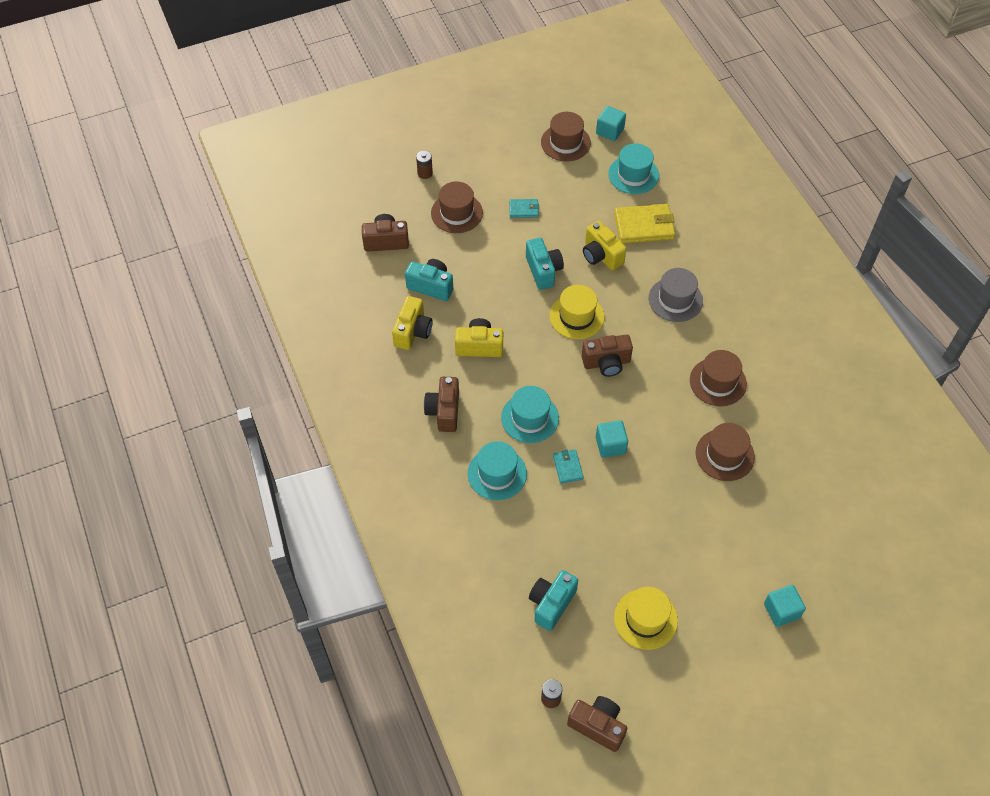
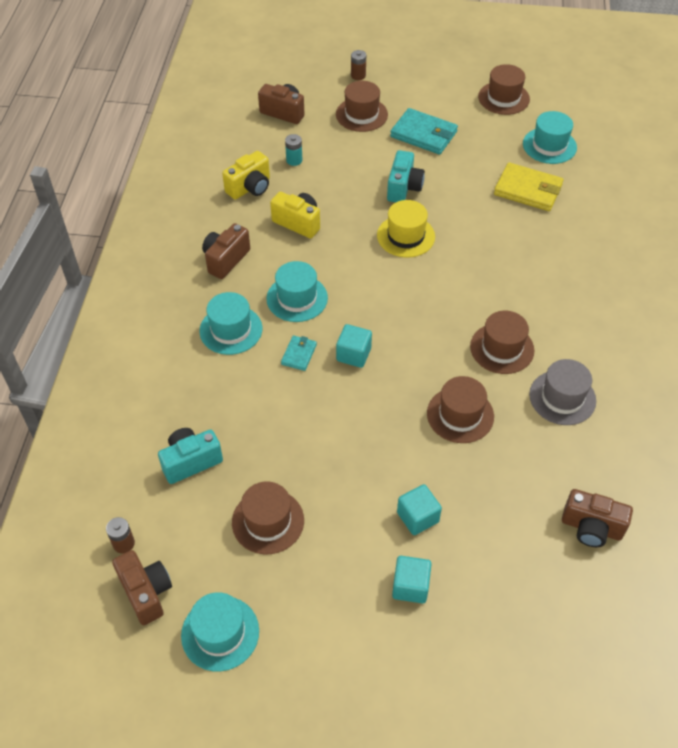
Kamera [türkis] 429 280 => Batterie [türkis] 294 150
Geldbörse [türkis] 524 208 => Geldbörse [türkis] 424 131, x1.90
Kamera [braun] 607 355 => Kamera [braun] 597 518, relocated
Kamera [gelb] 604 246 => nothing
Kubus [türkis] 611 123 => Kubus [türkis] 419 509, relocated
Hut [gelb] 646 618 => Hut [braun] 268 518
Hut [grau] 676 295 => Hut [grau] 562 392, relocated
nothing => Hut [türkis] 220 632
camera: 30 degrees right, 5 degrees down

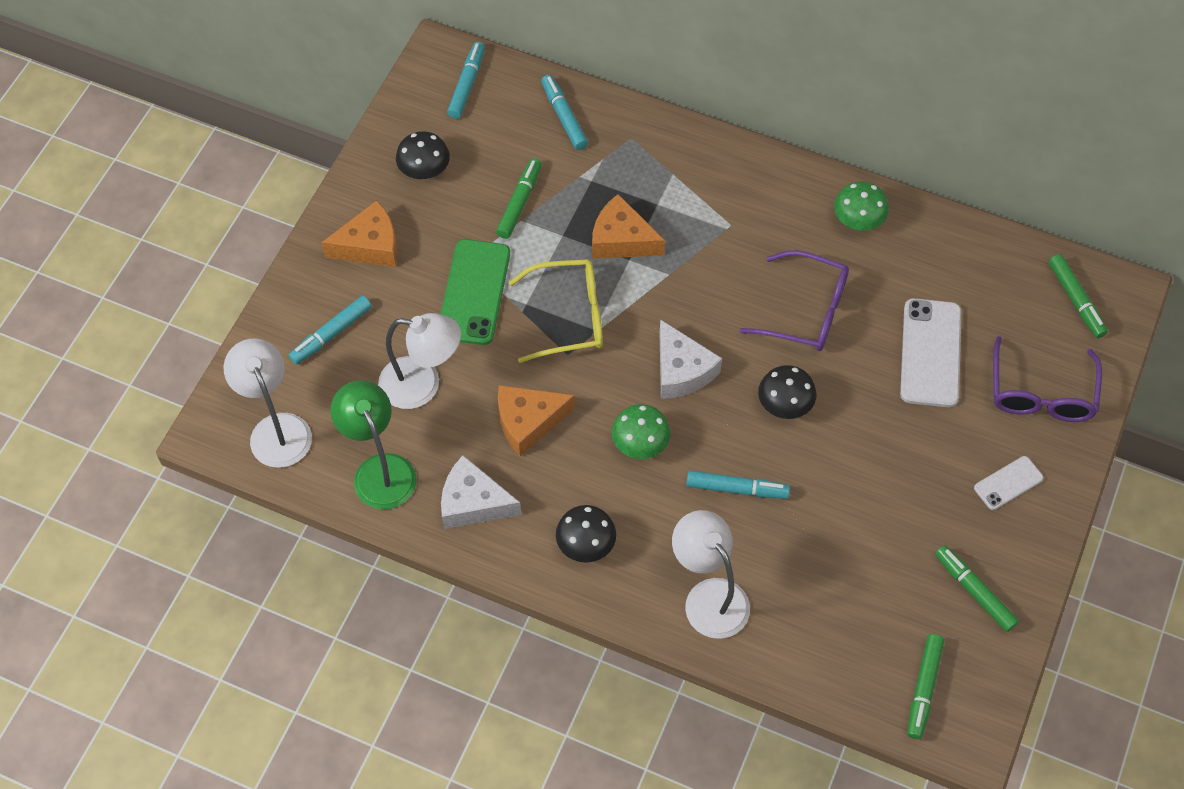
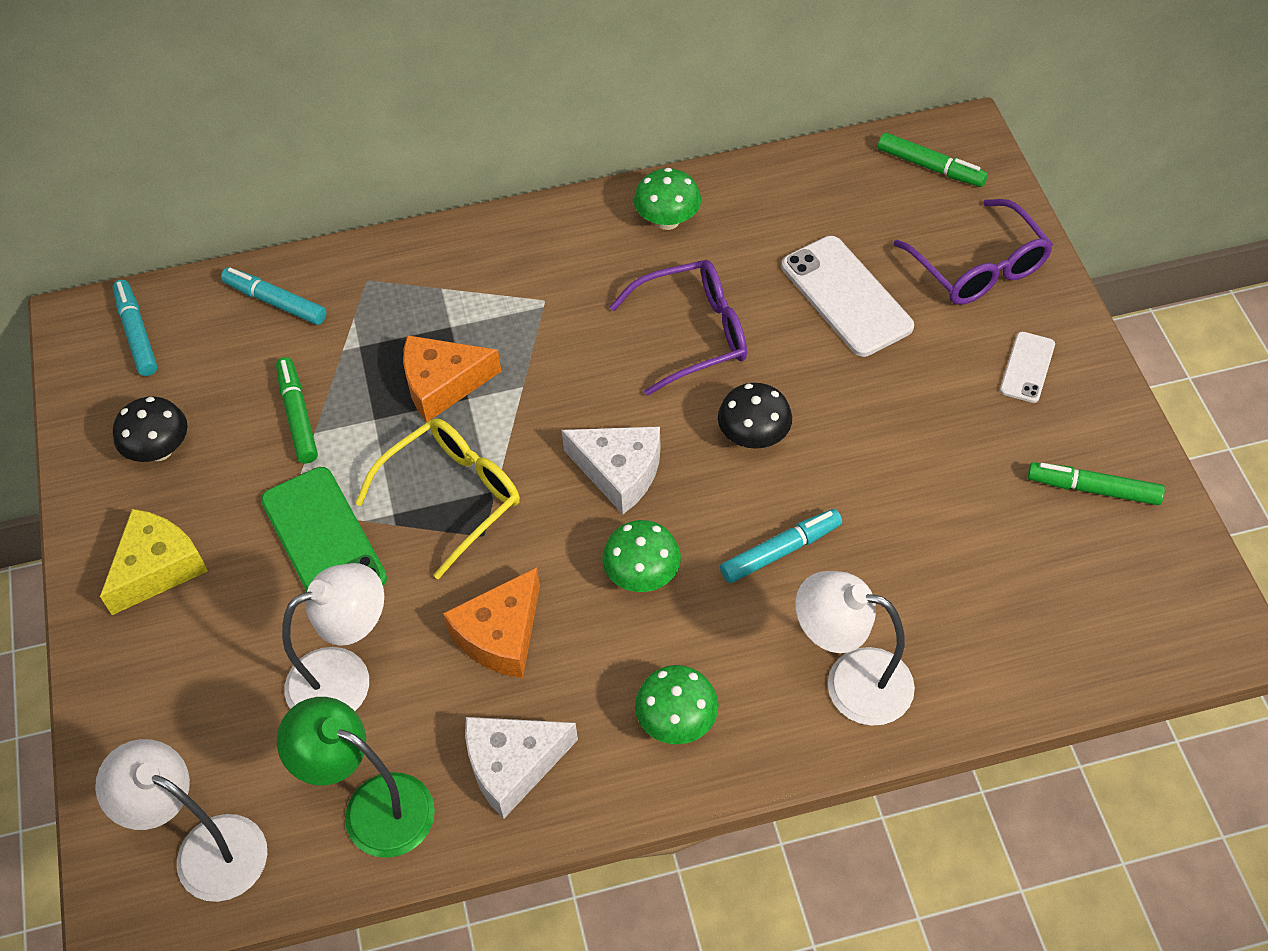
Filzstift [türkis] 330 330 => nothing
Käse [orange] 359 233 => Käse [gelb] 154 562
Pilz [schwarz] 586 534 => Pilz [grün] 676 704
Filzstift [grün] 925 686 => nothing
camera: 35 degrees left, 5 degrees down

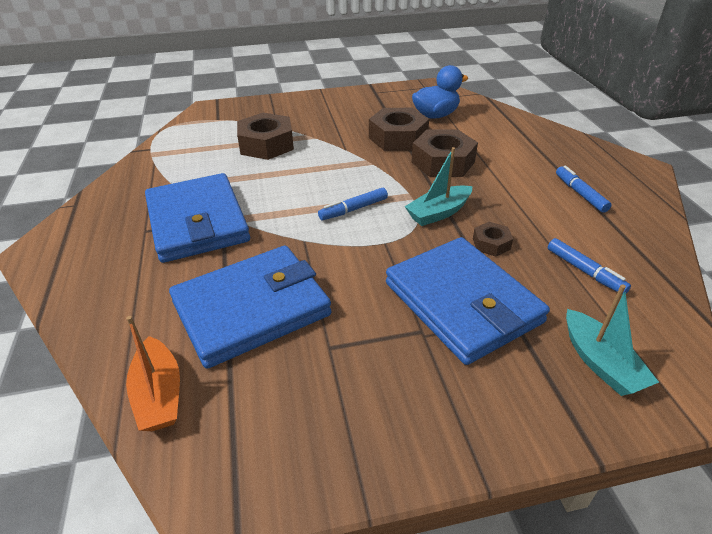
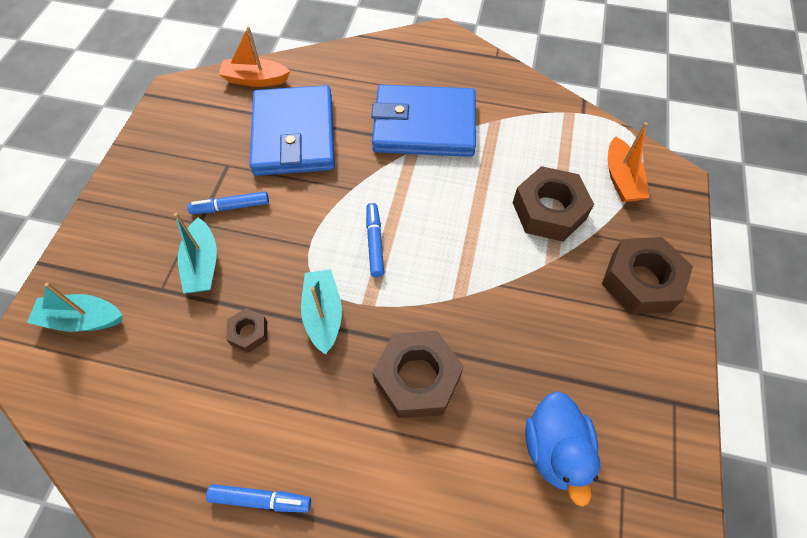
Sechskantmutter [braun] 399 129 => Sechskantmutter [braun] 647 276, relocated
Geldbörse [blau] 468 301 => Boot [türkis] 195 253
Filzstift [blau] 589 266 => Filzstift [blau] 228 202, relocated
nothing => Boot [orange] 628 162
camera: 115 degrees right, 20 degrees up

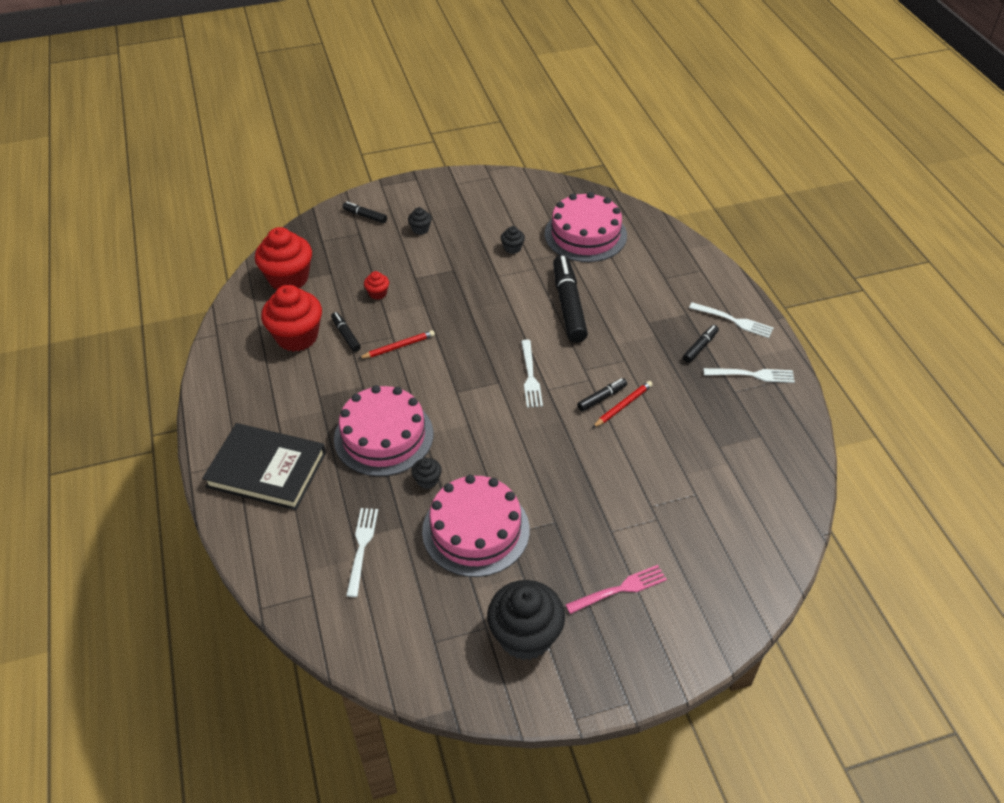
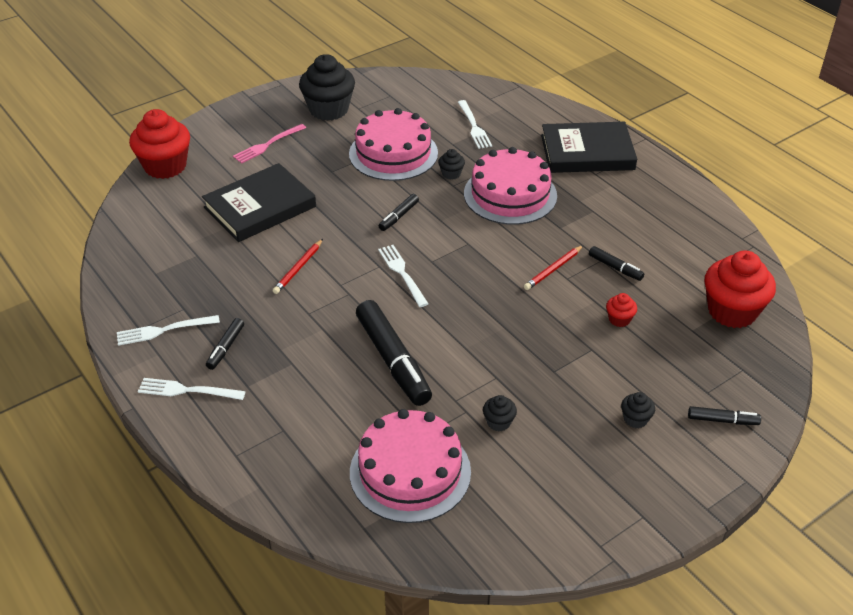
Muffin [rot] 291 318 => Muffin [rot] 159 144, relocated
Filzstift [schwarz] 602 395 => Filzstift [schwarz] 399 212, relocated
nothing => Buch [schwarz] 259 202
camera: 160 degrees right, 5 degrees down

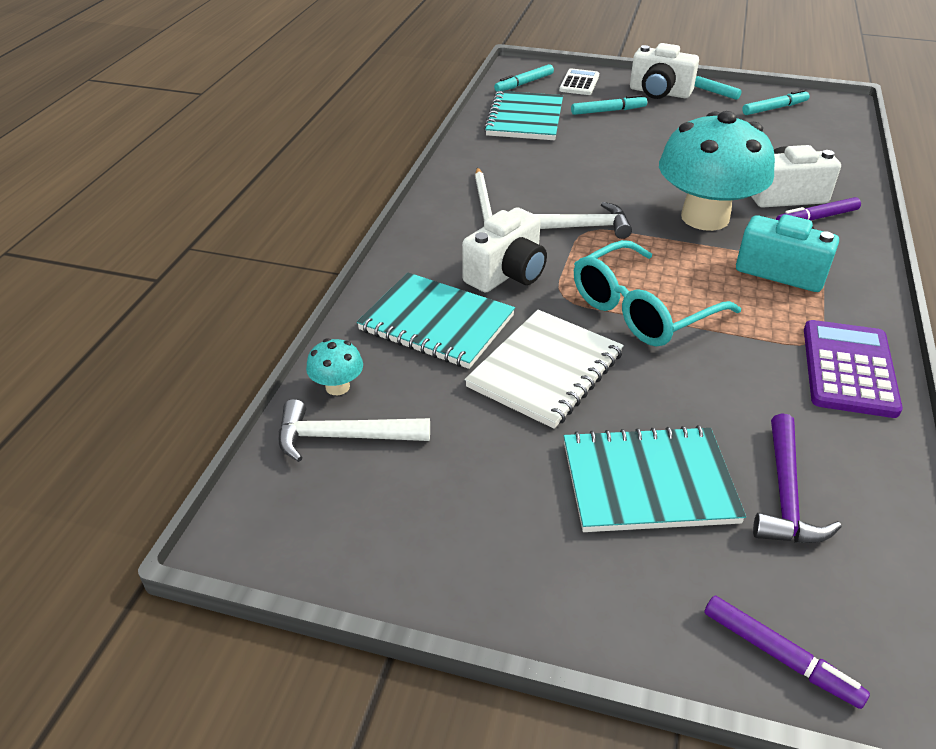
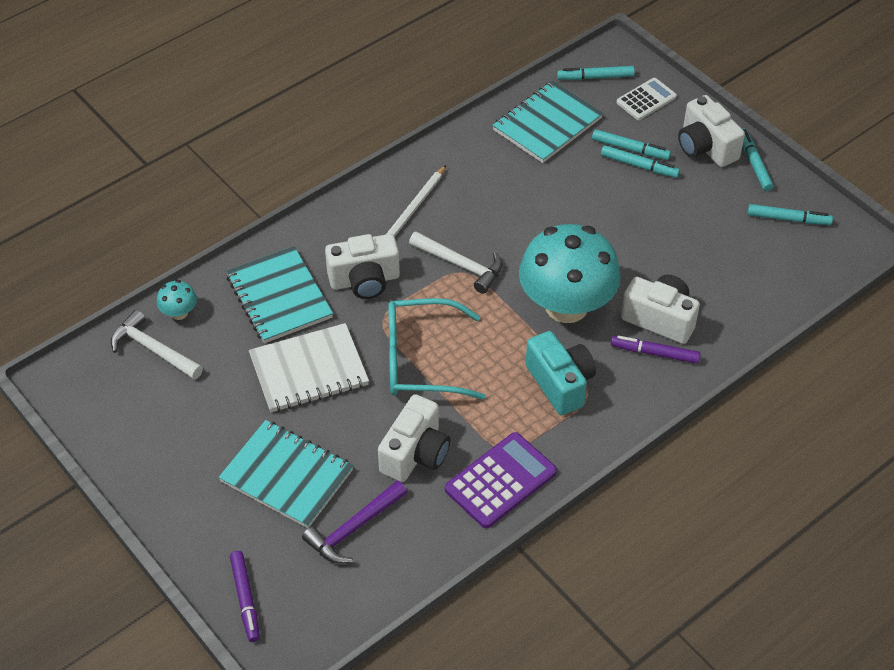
nothing => Kamera [weiß] 414 438
nothing => Filzstift [türkis] 640 161
camera: 35 degrees right, 10 degrees up

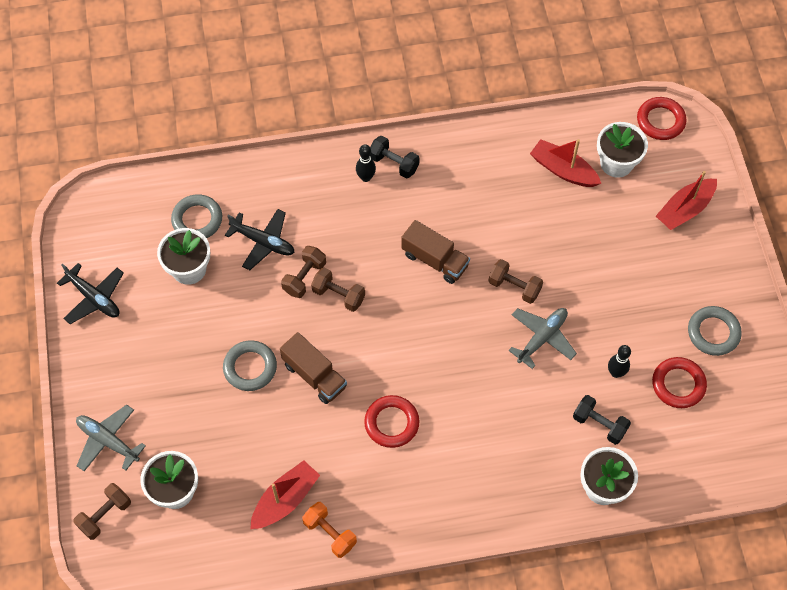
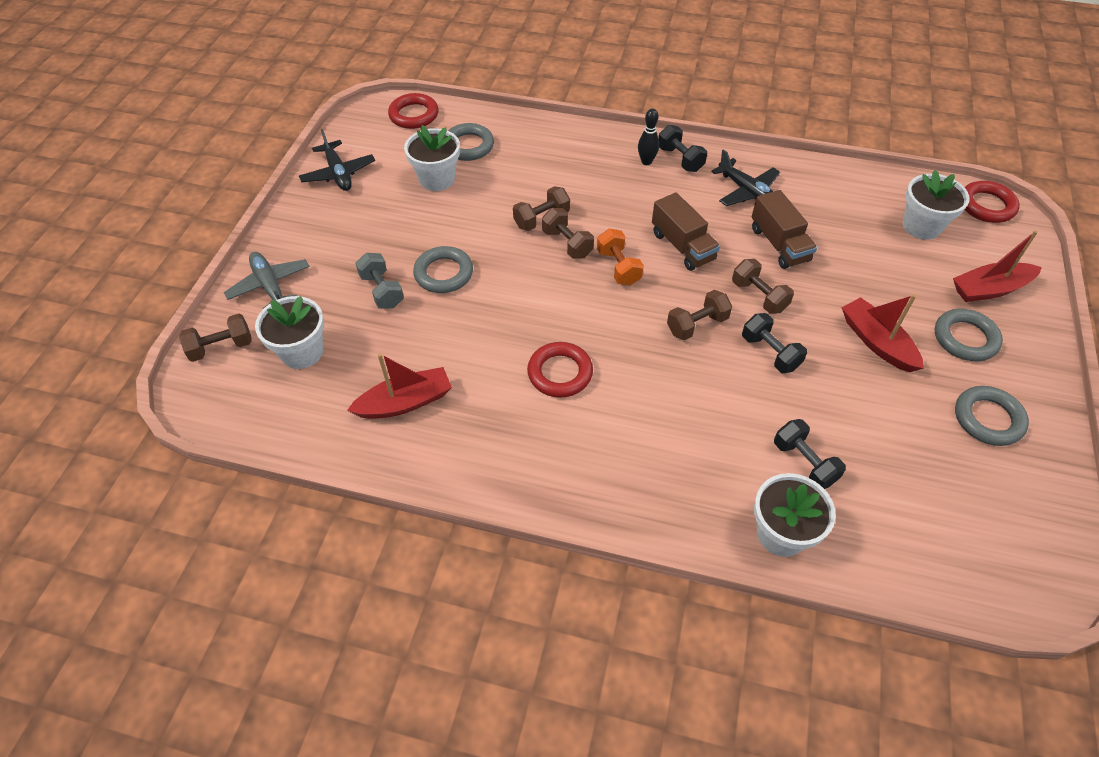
Flugzeug [schwarz] 260 239 => Flugzeug [schwarz] 745 177, relocated
Lastwagen [braun] 313 368 => Lastwagen [braun] 784 229, relocated
Hantel [orange] 329 530 => Hantel [orange] 620 256, relocated
Flugzeug [grau] 542 338 => Hantel [schwarz] 774 343
Boot [rot] 565 163 => Boot [rot] 883 333, relocated
Bowlingkegel [schwarz] 619 361 => nothing
Ring [rot] 679 382 => Ring [rot] 413 111, relocated
nothing => Hantel [grau] 379 280
nothing => Hantel [braun] 699 315
nothing => Ring [grau] 969 335
camera: 25 degrees right, 10 degrees down

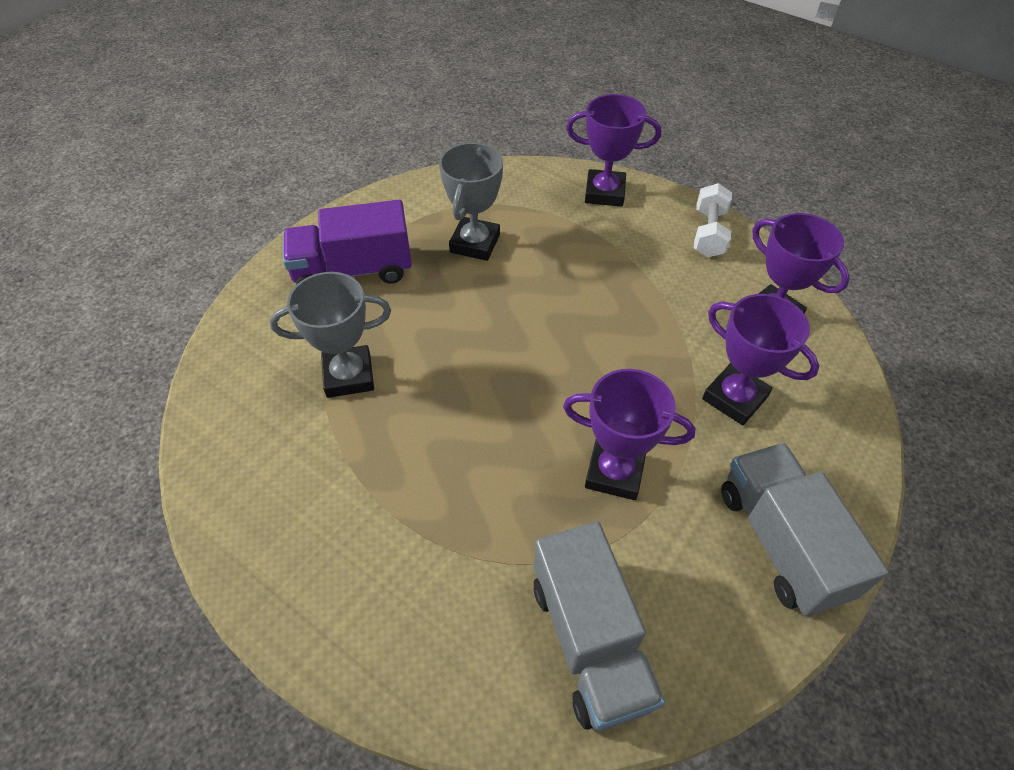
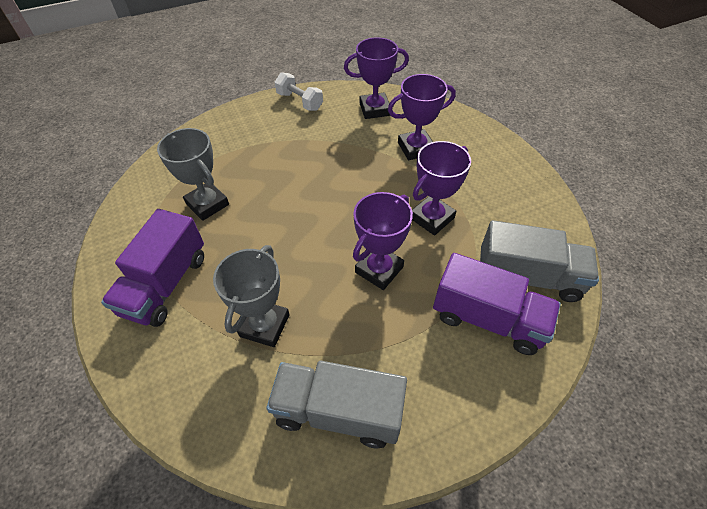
Pokal [lila] 613 150 => Pokal [lila] 383 241, relocated
Lastwagen [grau] 805 529 => Lastwagen [grau] 336 404, relocated
nothing => Lastwagen [lila] 497 304
camera: 60 degrees left, 0 degrees up

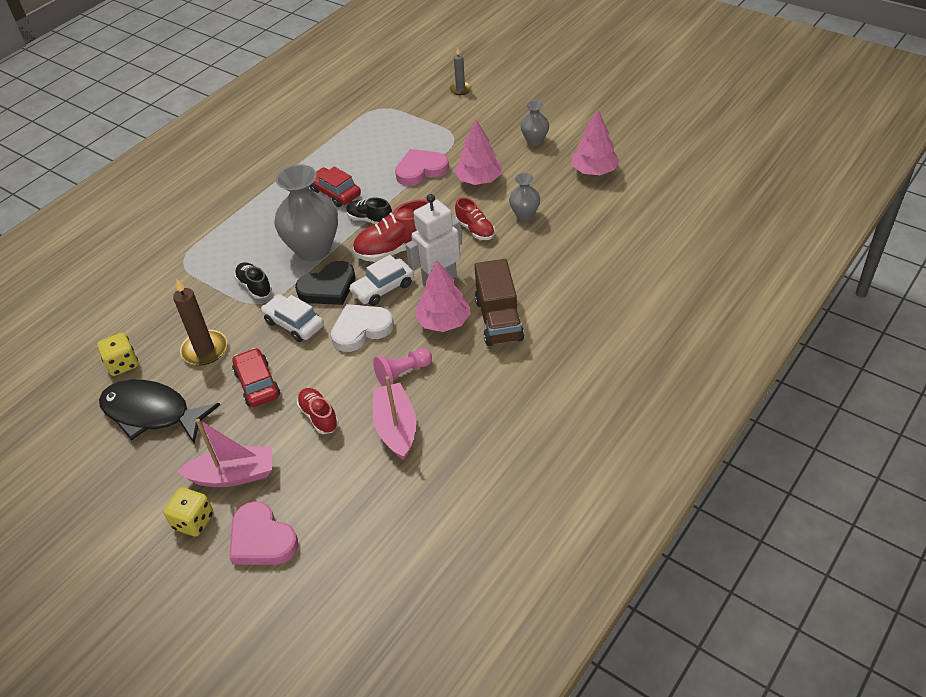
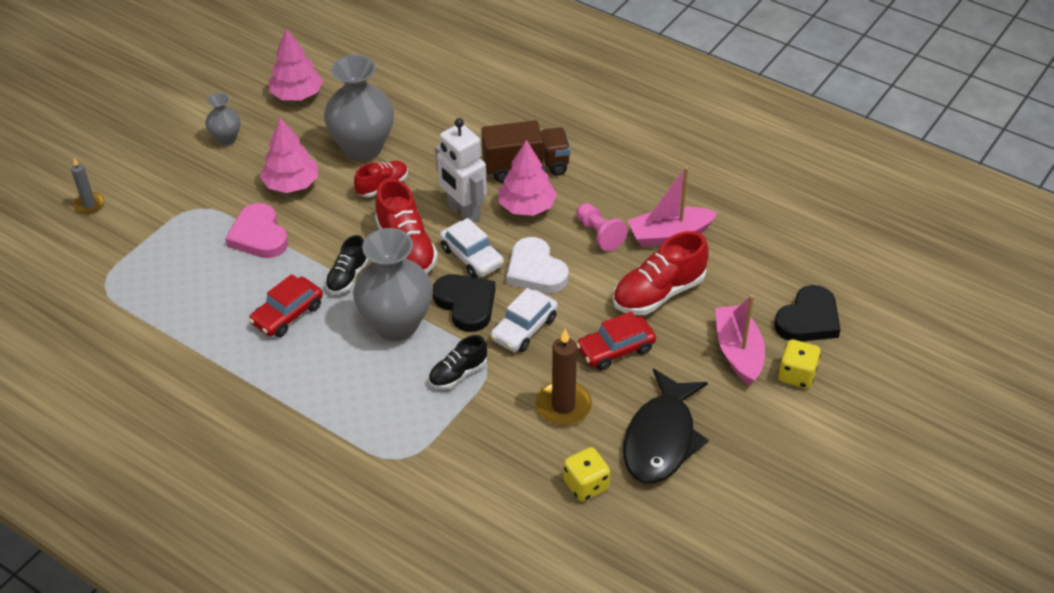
Herz [rosa] 263 533 => Herz [schwarz] 808 313
Schuh [rot] 318 411 => Schuh [rot] 661 273, x1.69
Vase [grau] 524 197 => Vase [grau] 359 108, x1.97
camera: 95 degrees left, 0 degrees up

